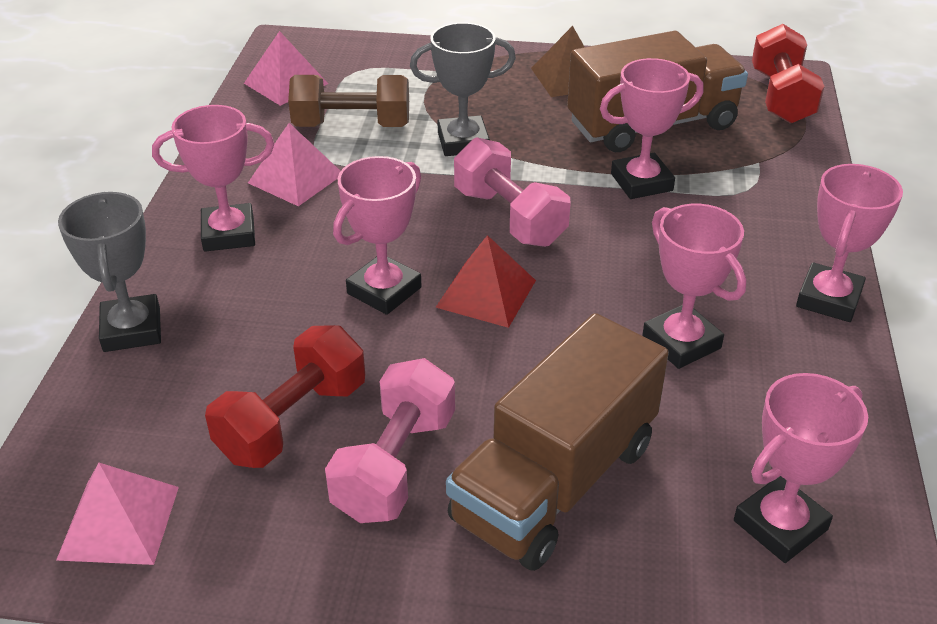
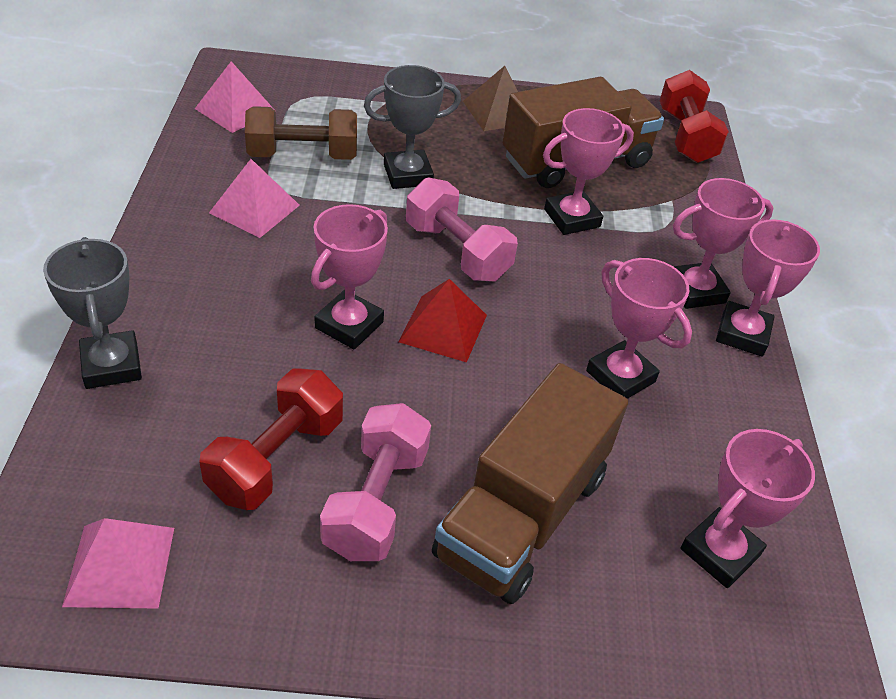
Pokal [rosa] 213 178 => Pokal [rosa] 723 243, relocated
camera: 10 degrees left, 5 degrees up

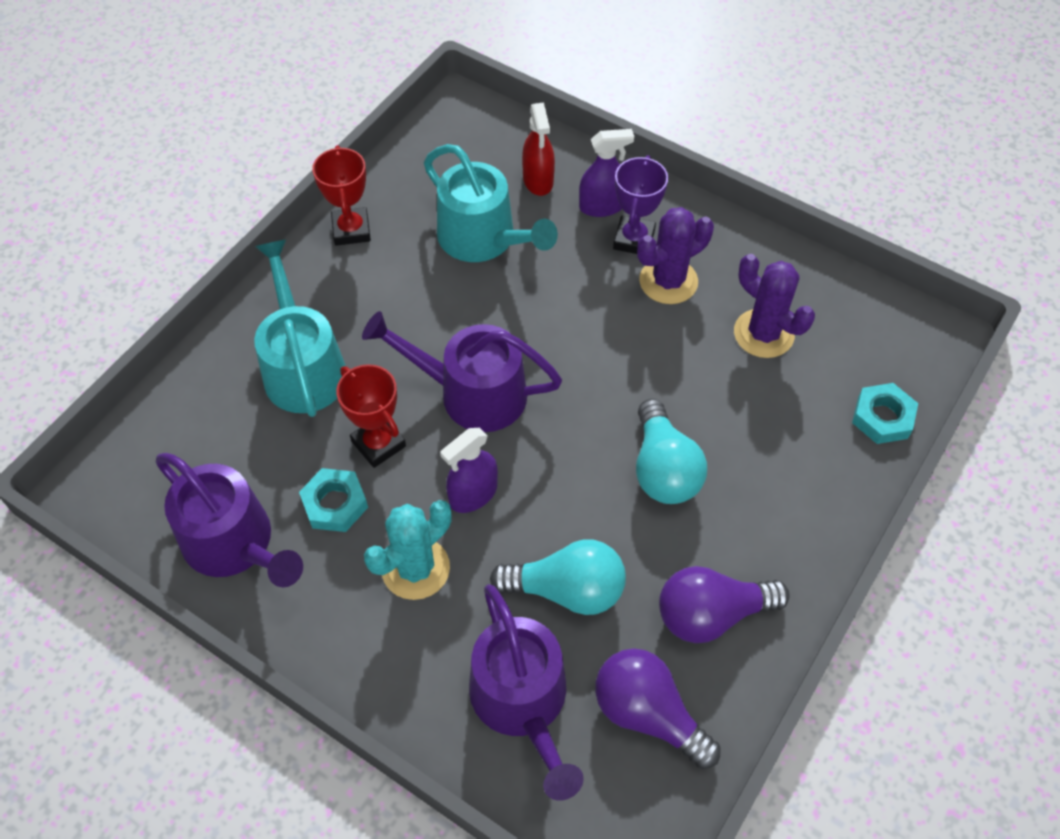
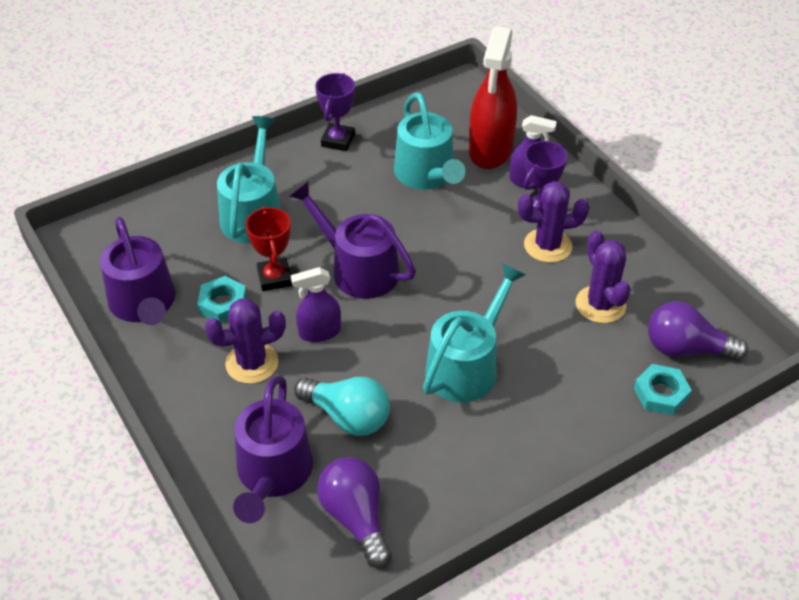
Pokal [rot] 341 196 => Pokal [lila] 335 112
Kaktus [türkis] 408 550 => Kaktus [lila] 245 341
Sprühflasche [rot] 538 149 => Sprühflasche [rot] 493 97, x1.80
Glühbirne [türkis] 671 451 => Gießkanne [türkis] 474 332
Glühbirne [lila] 724 604 => Glühbirne [lila] 698 331, relocated
camera: 25 degrees right, 10 degrees down

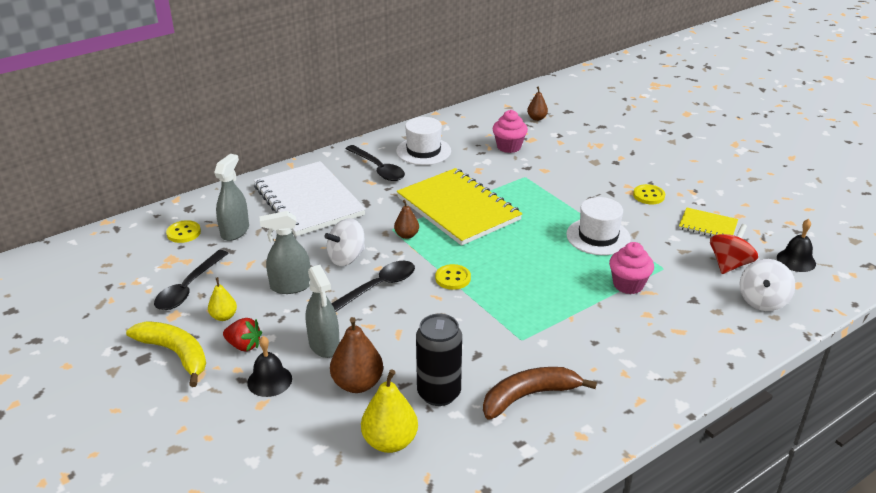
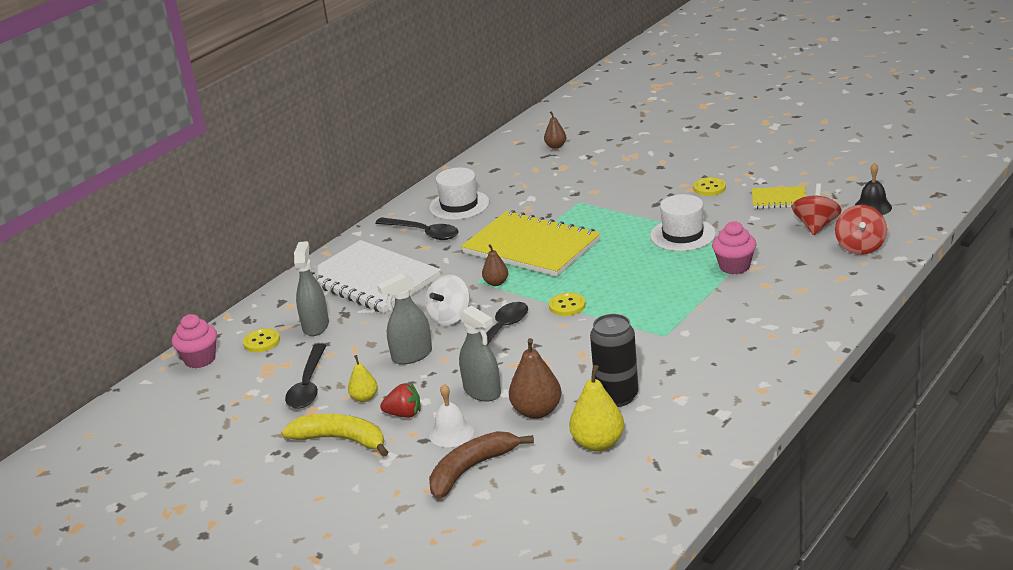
Glocke [schwarz] 269 366 => Glocke [weiß] 451 415
Banane [braun] 540 393 => Banane [braun] 481 465, relocated
Muffin [rosa] 510 131 => Muffin [rosa] 194 341, relocated
Kreisel [weiß] 767 285 => Kreisel [rot] 861 230
camera: 15 degrees left, 5 degrees down

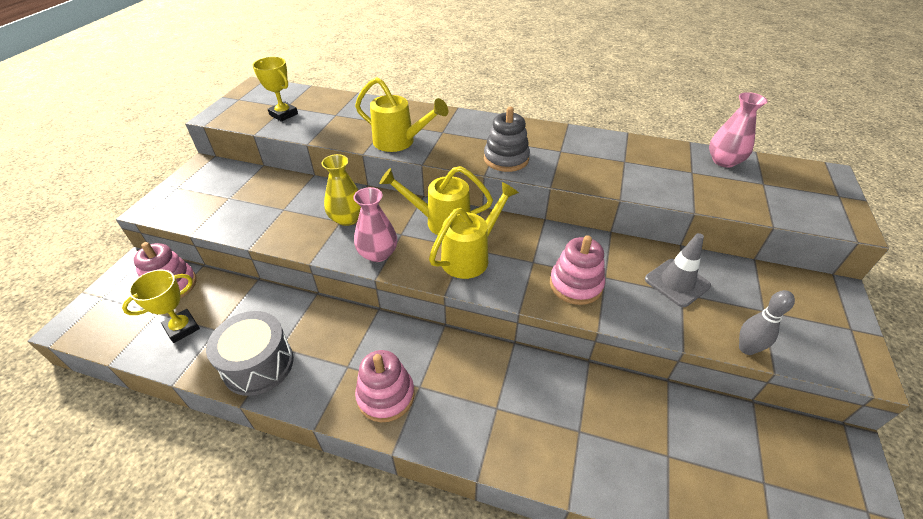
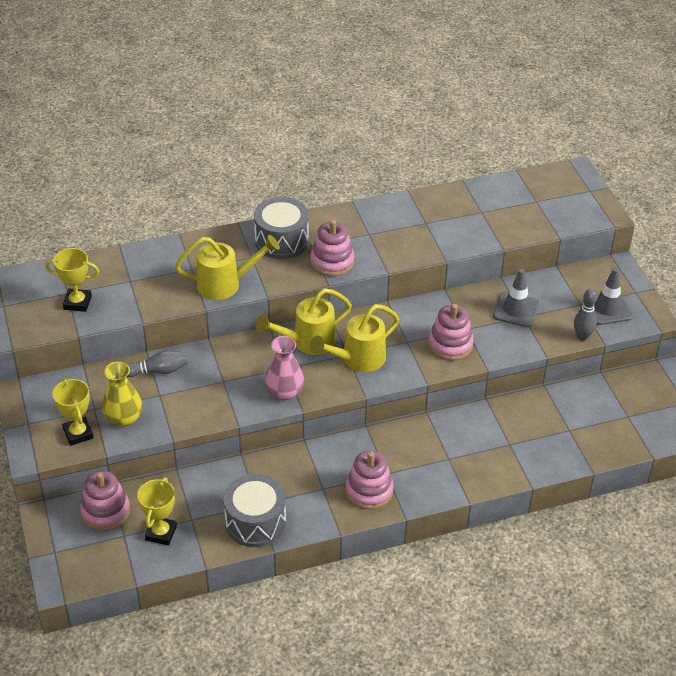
Vase [gelb] 341 190 => Vase [gelb] 122 394, relocated
Gießkanne [gelb] 474 230 => Gießkanne [gelb] 354 338, 135 degrees counterclockwise
Stapelspielzeug [grau] 507 139 => Stapelspielzeug [rosa] 332 247
Vase [rosa] 738 129 => nothing
nothing => Pokal [gelb] 73 412
nothing => Bowlingkegel [grau] 157 363
nothing => Trommel [grau] 281 228
nothing => Leitkegel [grau] 608 296
camera: 35 degrees left, 0 degrees up

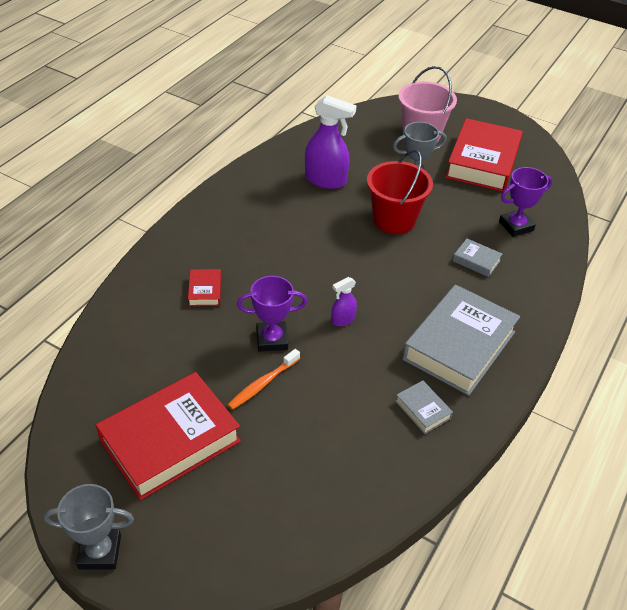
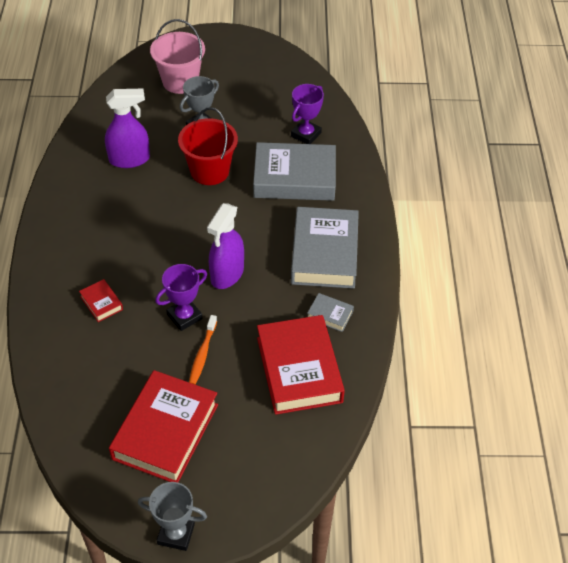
Pokal [grau] 89 526 => Pokal [grau] 172 516, 45 degrees clockwise
Sprühflasche [lila] 344 301 => Sprühflasche [lila] 225 246, x1.94
Buch [rot] 484 155 => Buch [rot] 301 365, relocated
Buch [grau] 477 258 => Buch [grau] 294 171, x2.31
camera: 30 degrees left, 5 degrees up

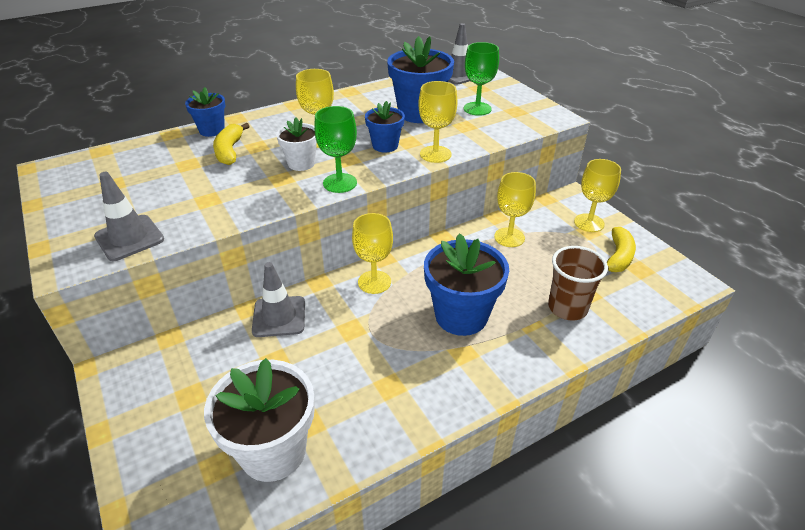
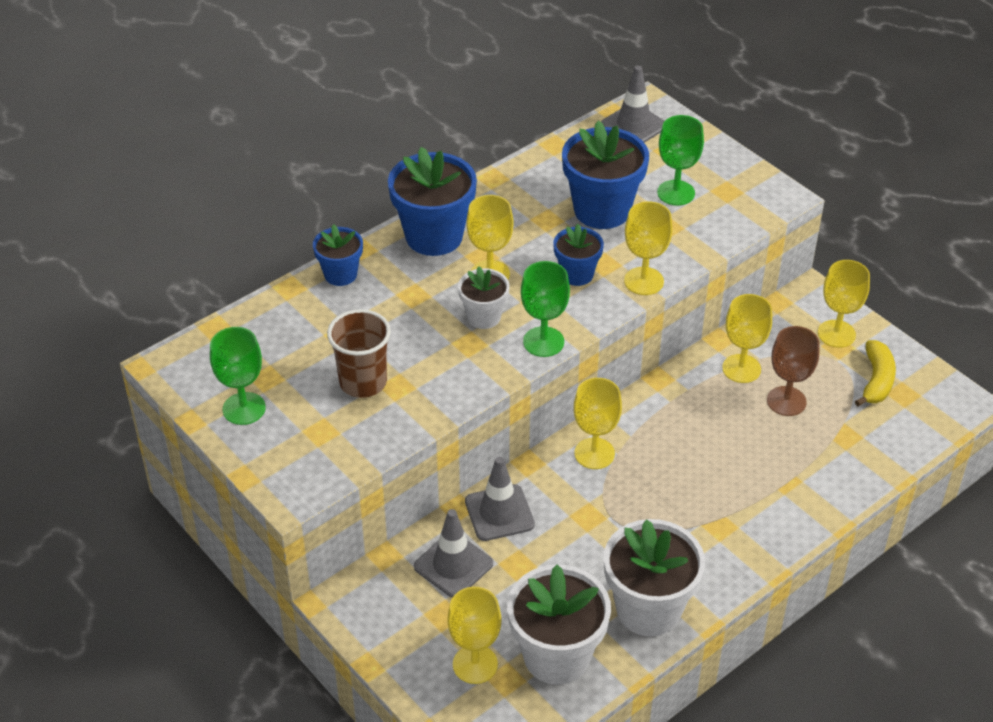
Leitkegel [grau] 129 216 => Leitkegel [grau] 453 553, relocated
Banane [gelb] 231 144 => nothing
Blumentopf [blau] 466 284 => Blumentopf [blau] 432 201, relocated
Becher [braun] 578 283 => Becher [braun] 359 353, relocated
nothing => Kelch [grün] 238 376
nothing => Kelch [gelb] 474 635
nothing => Blumentopf [weiß] 654 577
nothing => Kelch [braun] 793 371
camera: 10 degrees left, 5 degrees up

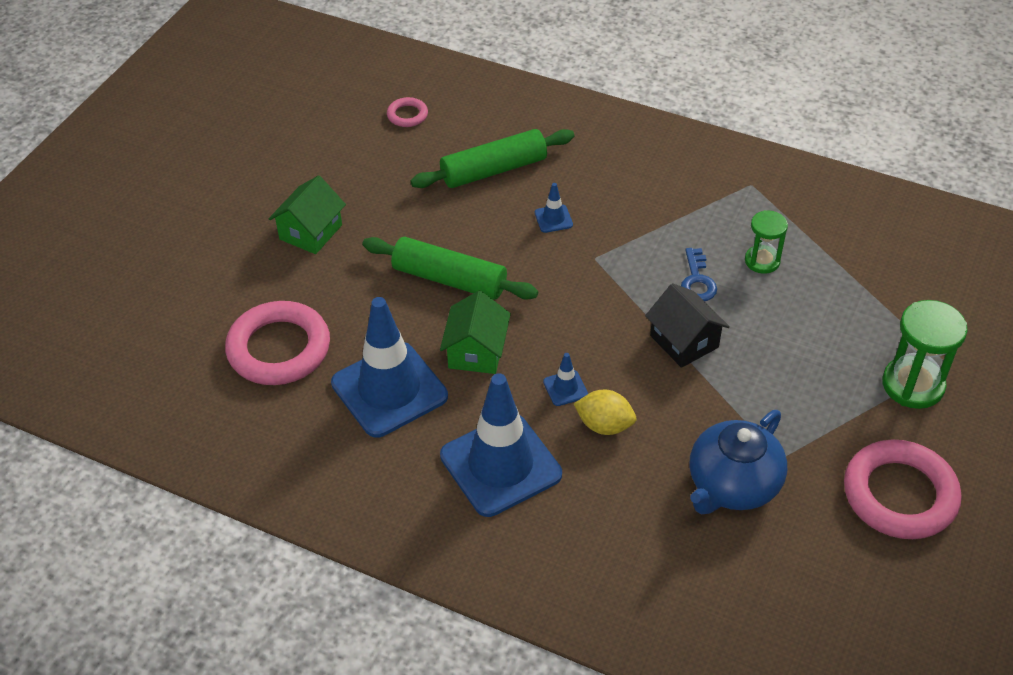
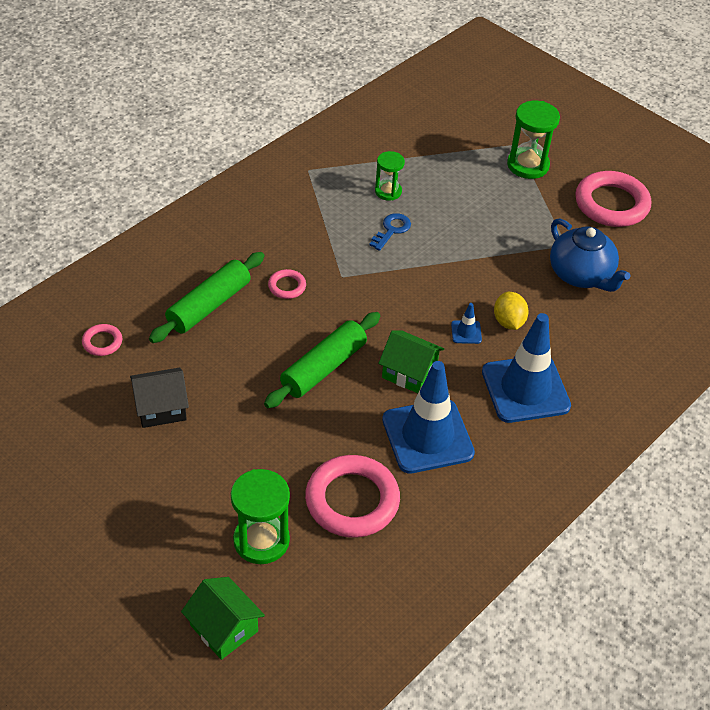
Haus [grün] 307 214 => Haus [grün] 223 618, relocated
Nudelholz [grün] 492 158 => Nudelholz [grün] 206 297, 45 degrees clockwise
Leitkegel [blau] 554 208 => Ring [rosa] 287 284
Zitrone [gelb] 605 412 => Zitrone [gelb] 511 311, 45 degrees counterclockwise
Haus [schwarz] 687 325 => Haus [schwarz] 159 397, relocated
Schlüssel [blau] 699 274 => Schlüssel [blau] 390 232, 75 degrees counterclockwise
nothing => Sanduhr [grün] 260 516
camera: 75 degrees left, 0 degrees up

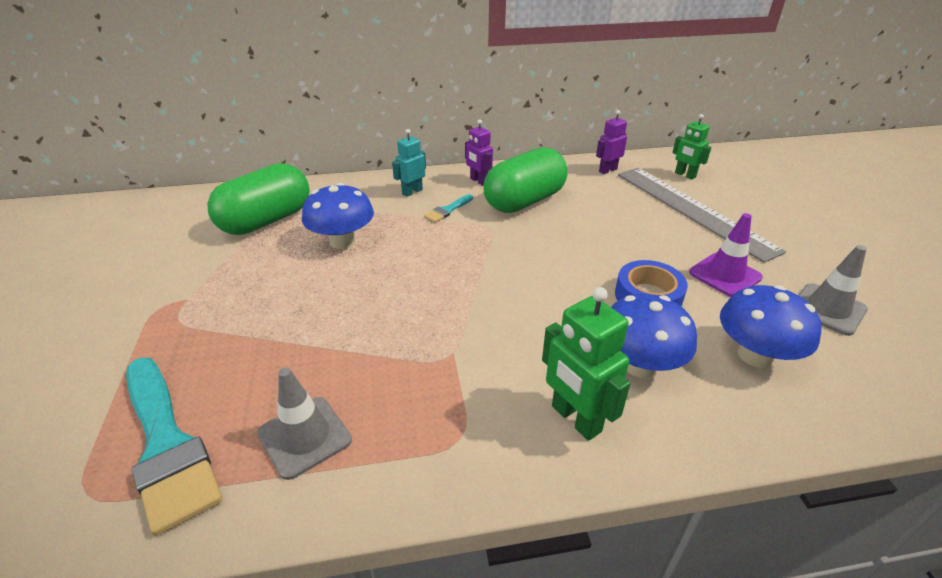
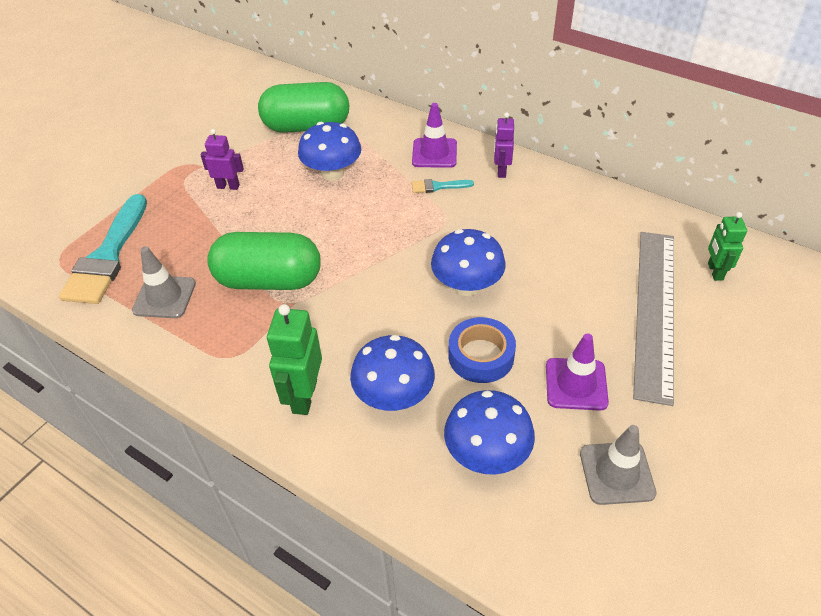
Roboter [türkis] 409 163 => Leitkegel [lila] 434 135
Kapsel [grün] 525 180 => Kapsel [grün] 264 261, relocated
Roboter [lila] 611 142 => Roboter [lila] 222 159, relocated
nothing => Pilz [blau] 468 262
camera: 45 degrees right, 10 degrees up

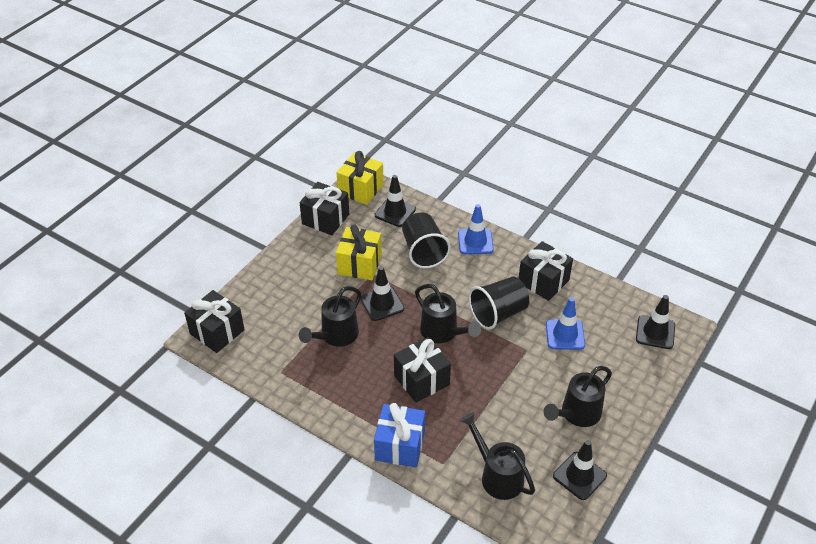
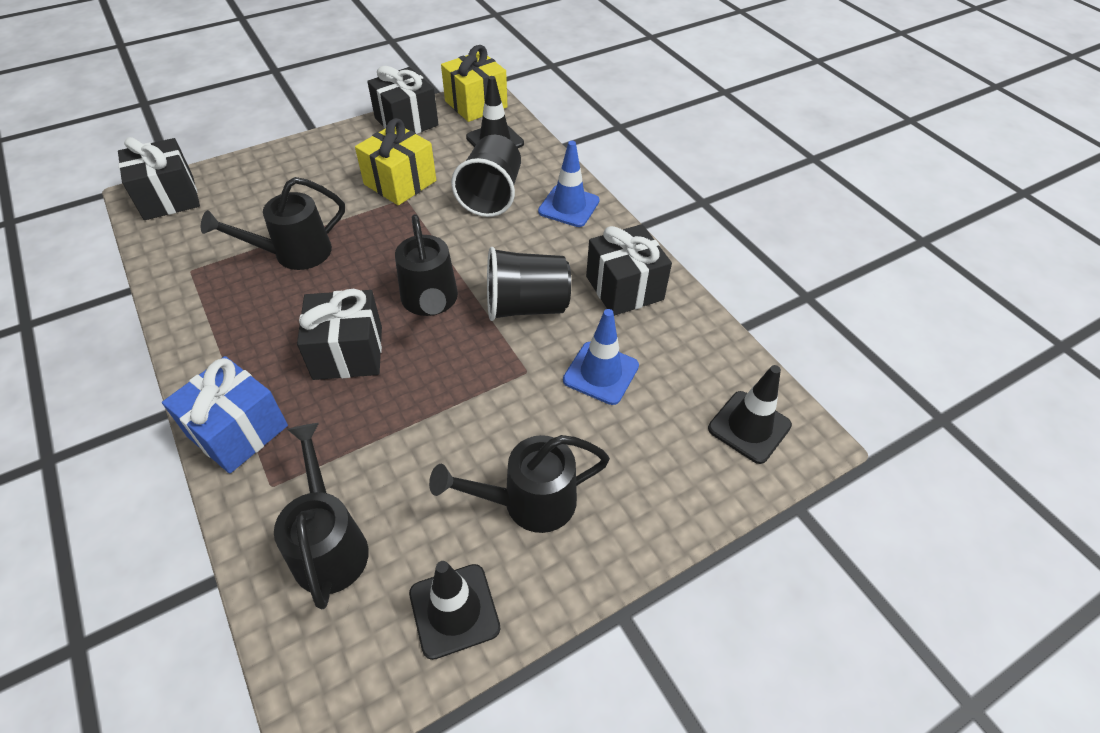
Leitkegel [schwarz] 382 293 => nothing
camera: 25 degrees right, 5 degrees up

